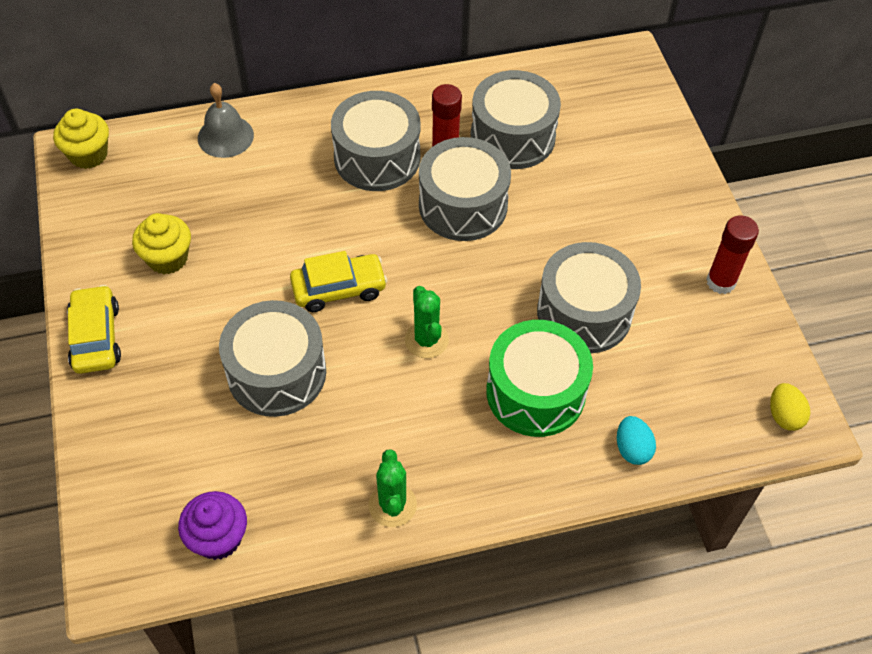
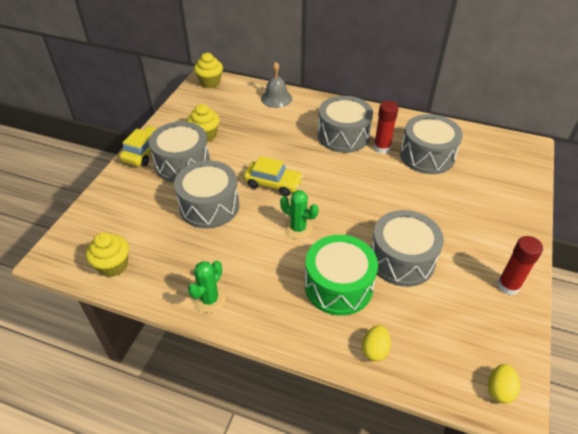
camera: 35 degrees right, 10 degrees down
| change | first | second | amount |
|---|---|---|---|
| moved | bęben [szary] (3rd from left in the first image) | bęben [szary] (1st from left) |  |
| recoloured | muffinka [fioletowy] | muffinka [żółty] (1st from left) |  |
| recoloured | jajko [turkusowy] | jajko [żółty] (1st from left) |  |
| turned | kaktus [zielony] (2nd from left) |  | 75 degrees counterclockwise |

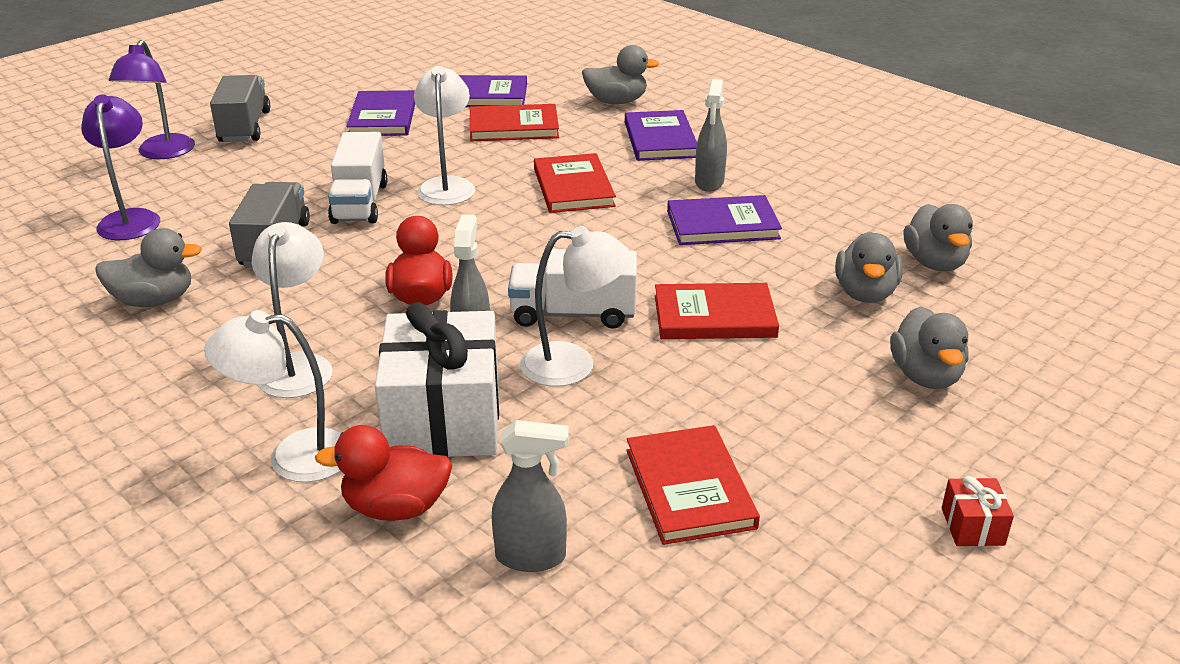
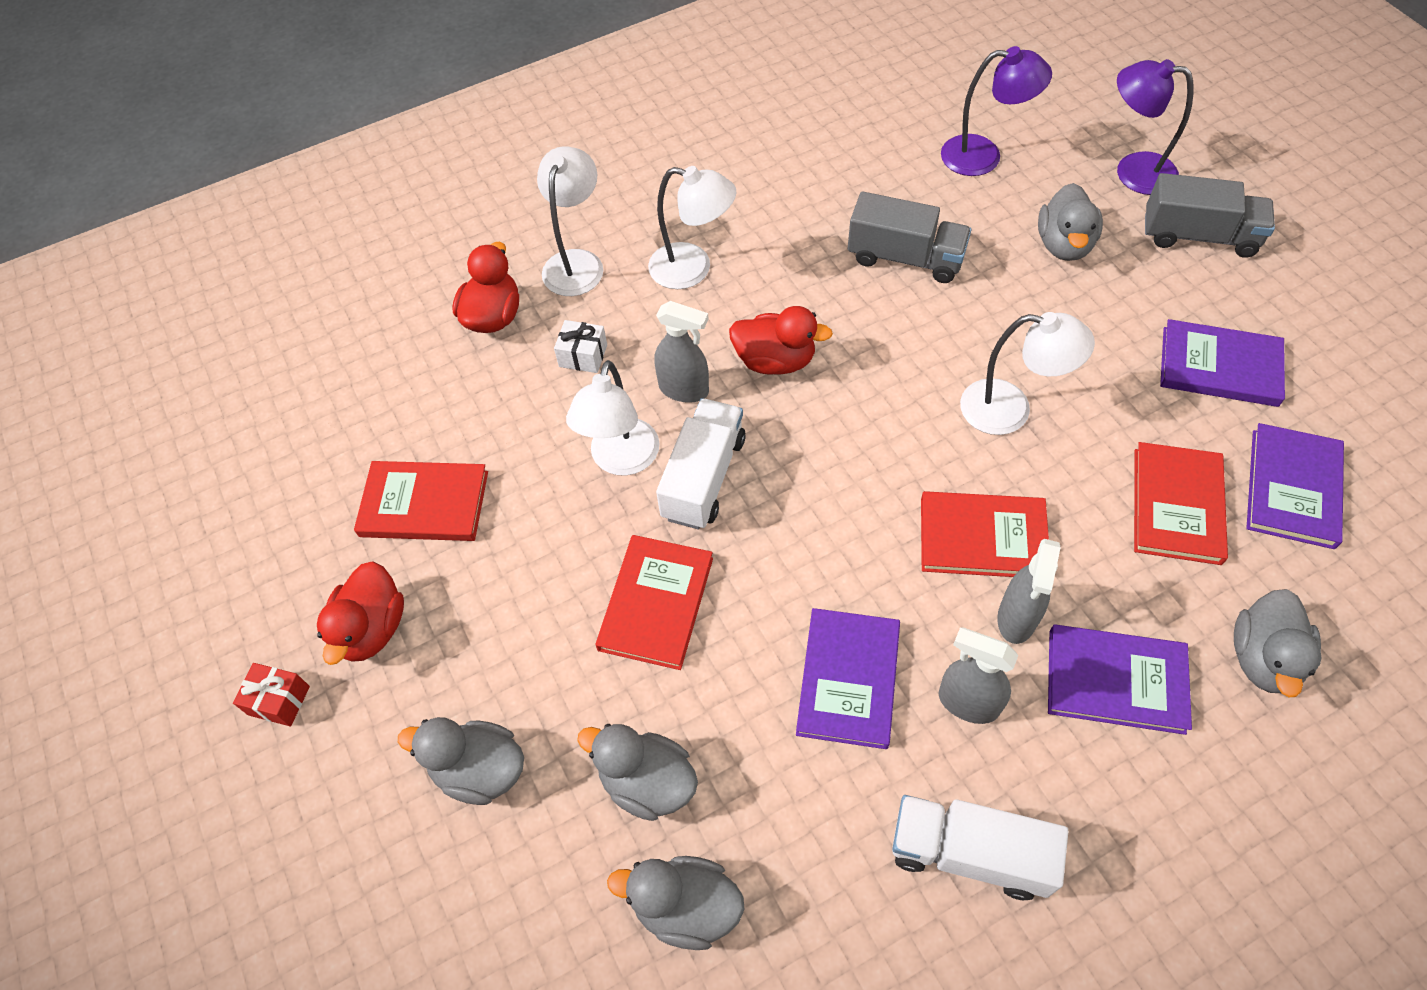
camera: 110 degrees right, 25 degrees up
| change | first | second | amount |
|---|---|---|---|
| added |  | kaczka [czerwony] (1st from left) |  |
| moved | kaczka [szary] (1st from left in the first image) | kaczka [szary] (4th from left) |  |
| moved | ciężarówka [biały] (1st from left in the first image) | ciężarówka [biały] (2nd from left) |  |
| moved | spryskiwacz [szary] (2nd from left in the first image) | spryskiwacz [szary] (3rd from left) |  |
| resized | prezent [biały] |  | x0.41 |

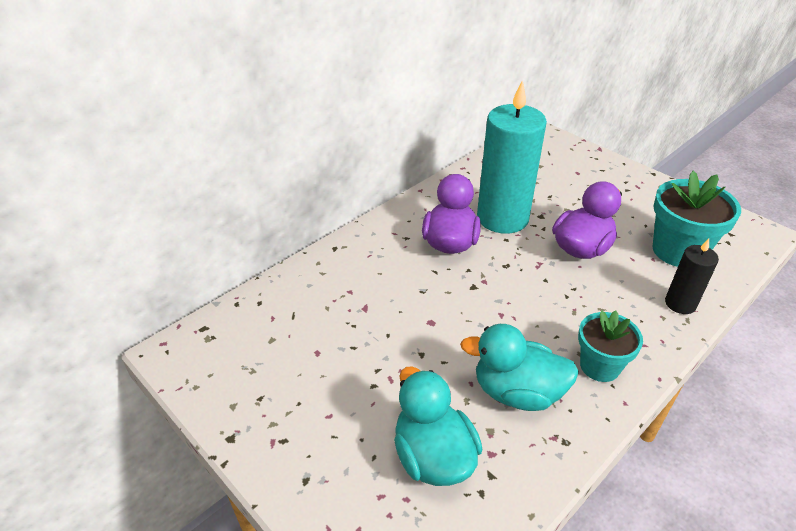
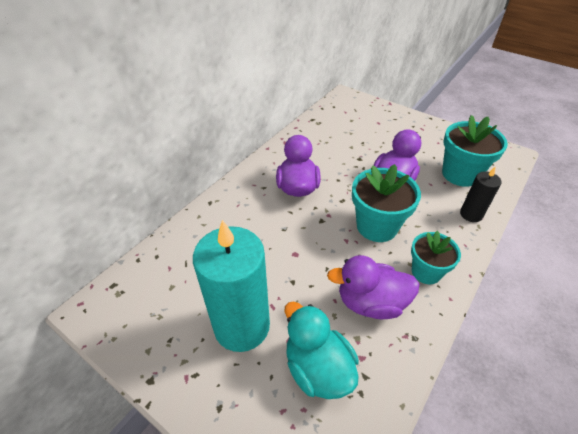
camera: 10 degrees left, 5 degrees up
| change | first | second | amount |
|---|---|---|---|
| added |  | doniczka [turkusowy] (1st from left) |  |
| moved | świeca [turkusowy] |  |  |
| recoloured | kaczka [turkusowy] (2nd from left) | kaczka [fioletowy] (2nd from left) |  |

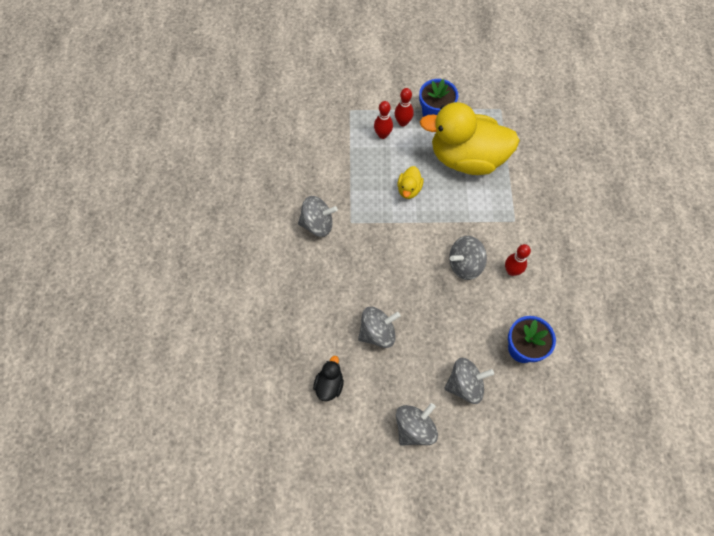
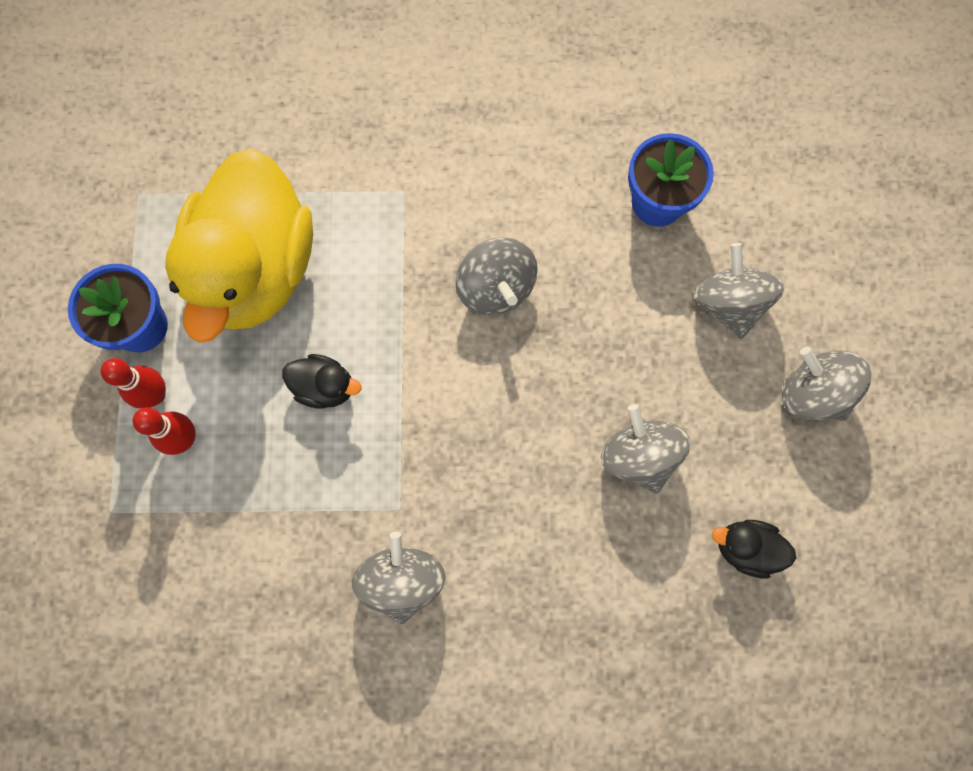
camera: 90 degrees left, 10 degrees up
| change | first | second | amount |
|---|---|---|---|
| removed | kręgiel [czerwony] (3rd from left) |  |  |
| recoloured | kaczka [żółty] (1st from left) | kaczka [czarny] (1st from left) |  |

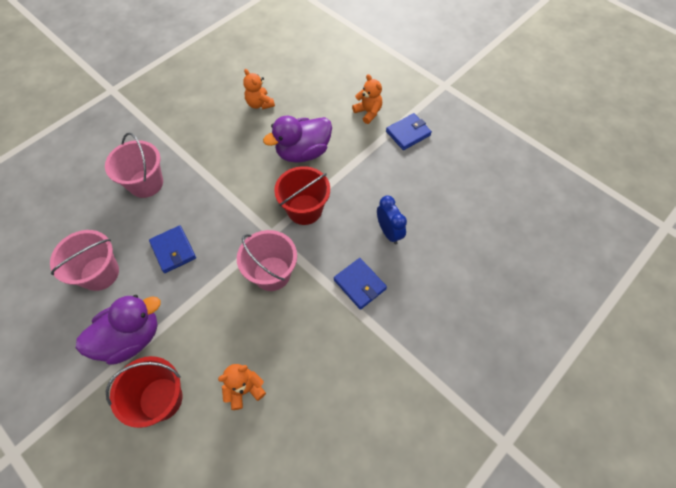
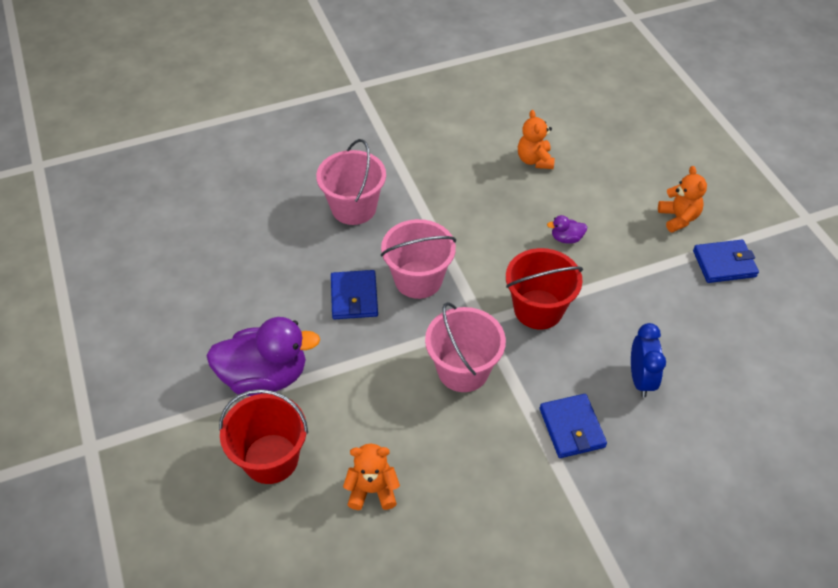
camera: 25 degrees right, 10 degrees down
| change | first | second | amount |
|---|---|---|---|
| moved | wiadro [różowy] (1st from left in the first image) | wiadro [różowy] (2nd from left) |  |
| resized | kaczka [fioletowy] (2nd from left) |  | x0.42 |

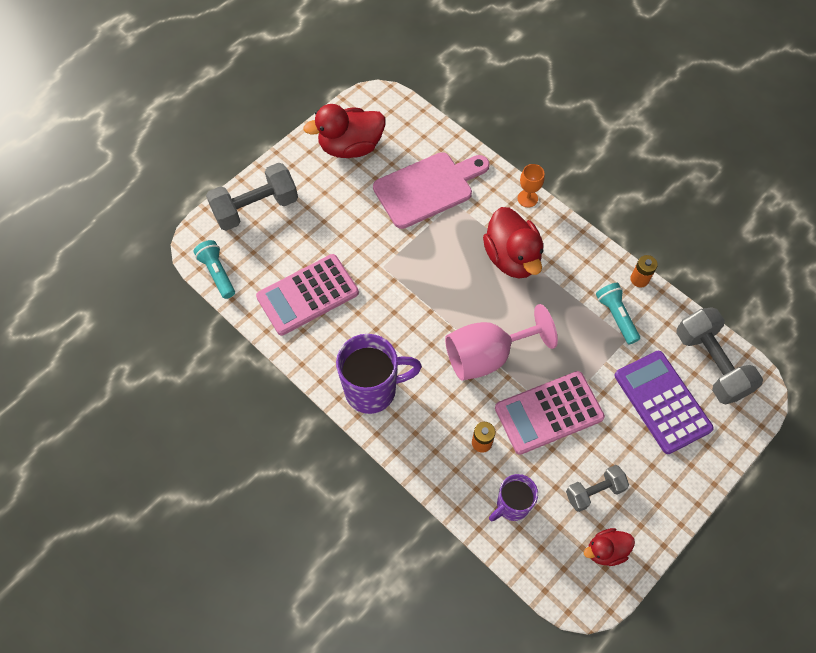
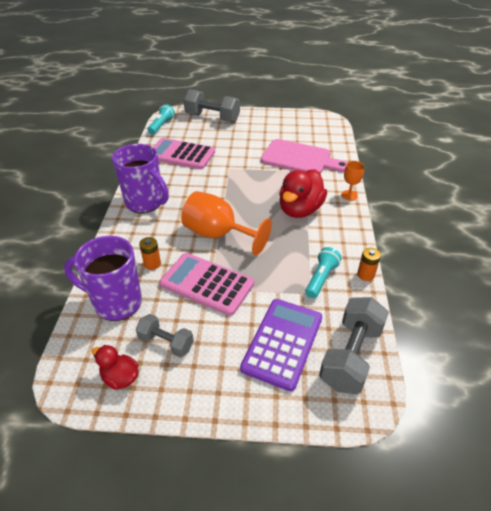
camera: 50 degrees right, 20 degrees down
| change | first | second | amount |
|---|---|---|---|
| removed | kaczka [czerwony] (1st from left) |  |  |
| recoloured | kielich [różowy] | kielich [pomarańczowy] (1st from left) |  |
| resized | kubek [fioletowy] (2nd from left in the first image) | kubek [fioletowy] (1st from left) | x1.65 |

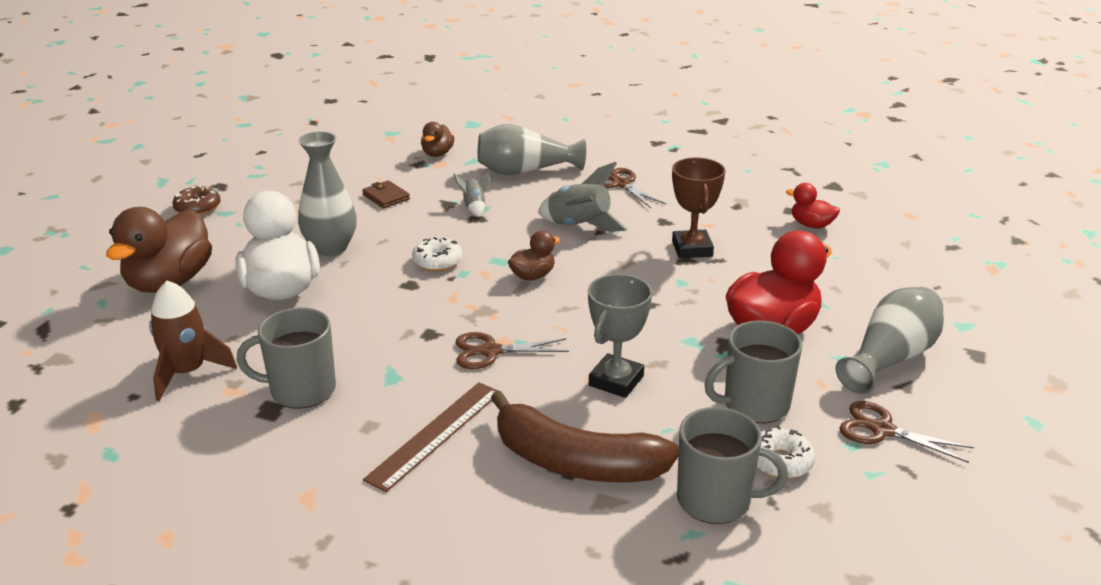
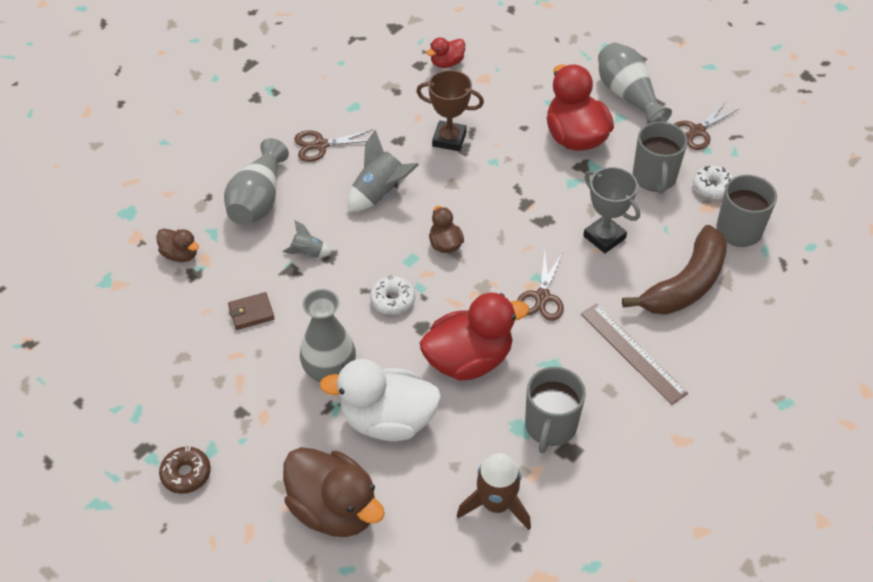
camera: 70 degrees left, 20 degrees up
| change | first | second | amount |
|---|---|---|---|
| added |  | kaczka [czerwony] (2nd from left) |  |

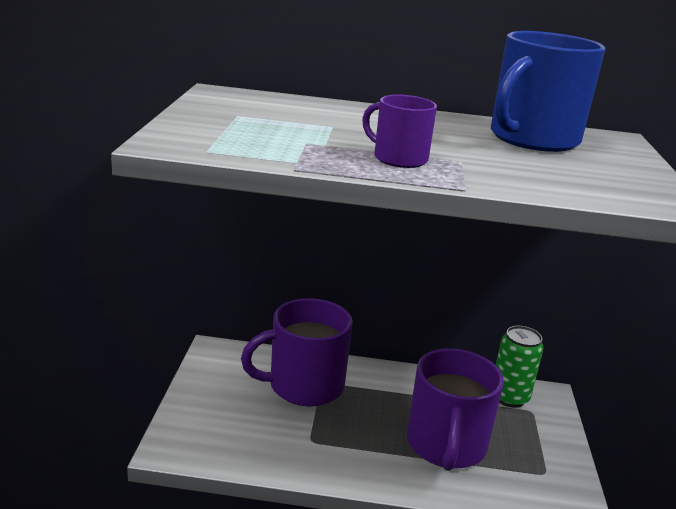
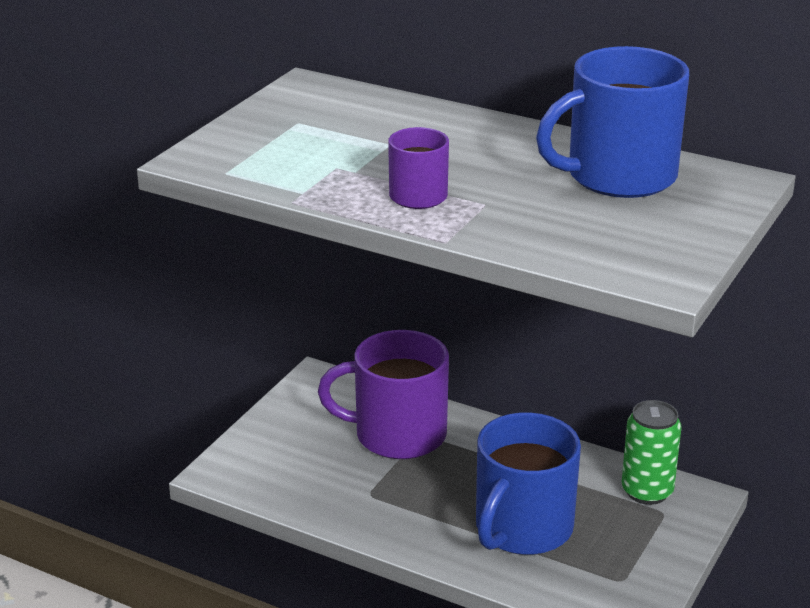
camera: 25 degrees right, 5 degrees up
| change | first | second | amount |
|---|---|---|---|
| recoloured | kubek [fioletowy] (3rd from left) | kubek [niebieski] (1st from left) |  |

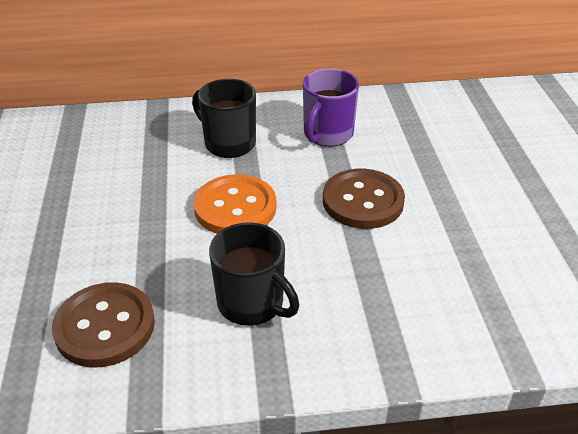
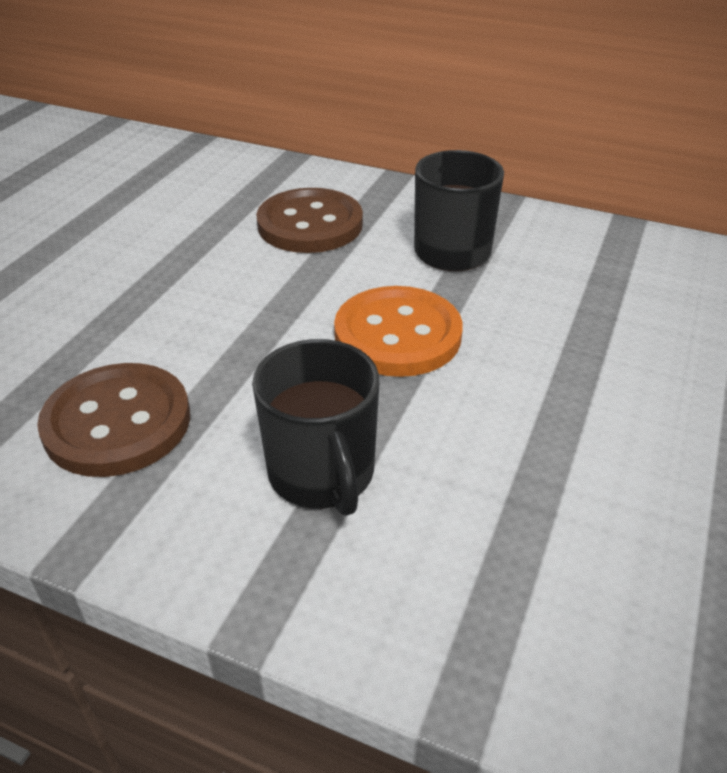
camera: 30 degrees right, 0 degrees up
| change | first | second | amount |
|---|---|---|---|
| removed | kubek [fioletowy] |  |  |
| moved | guzik [brązowy] (2nd from left) |  |  |

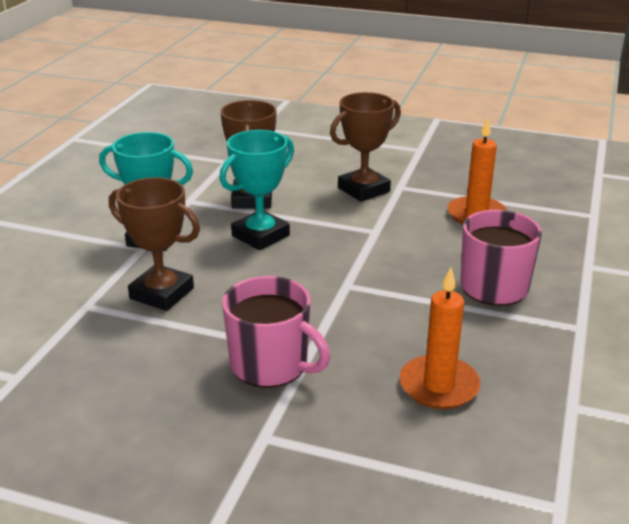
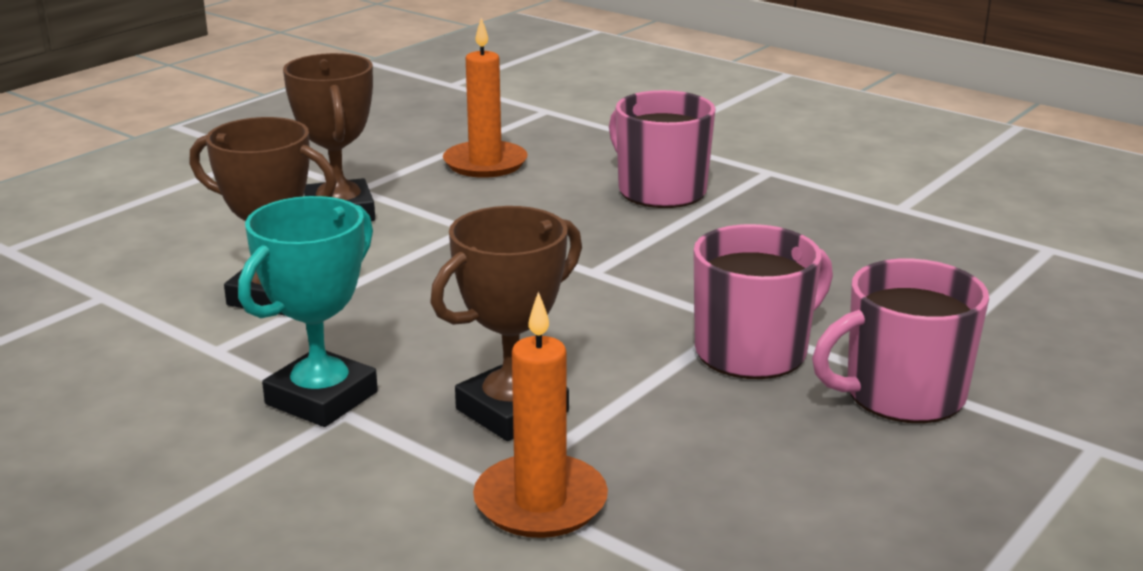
camera: 70 degrees left, 5 degrees down
| change | first | second | amount |
|---|---|---|---|
| removed | puchar [turkusowy] (2nd from left) |  |  |
| added |  | kubek [różowy] (3rd from left) |  |
| moved | świeca [pomarańczowy] (1st from left in the first image) | świeca [pomarańczowy] (2nd from left) |  |

